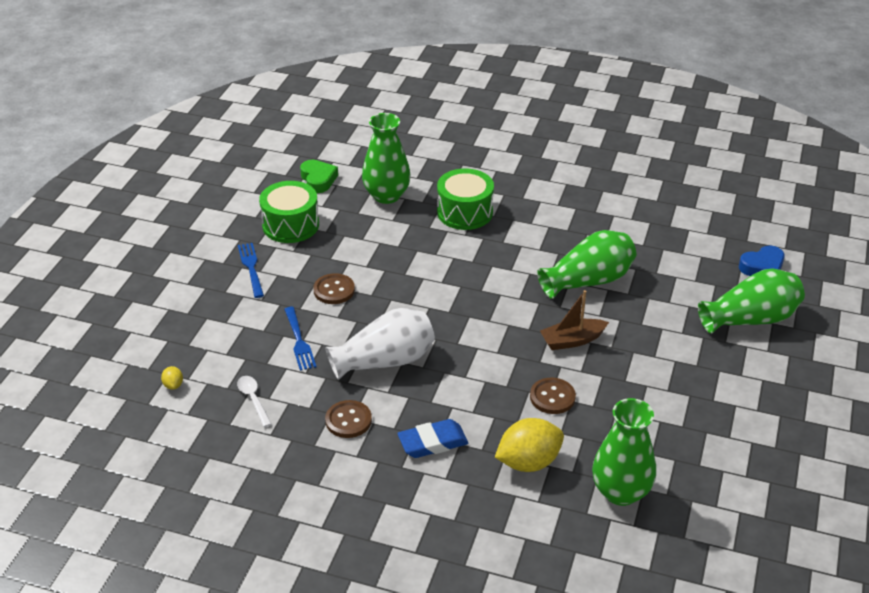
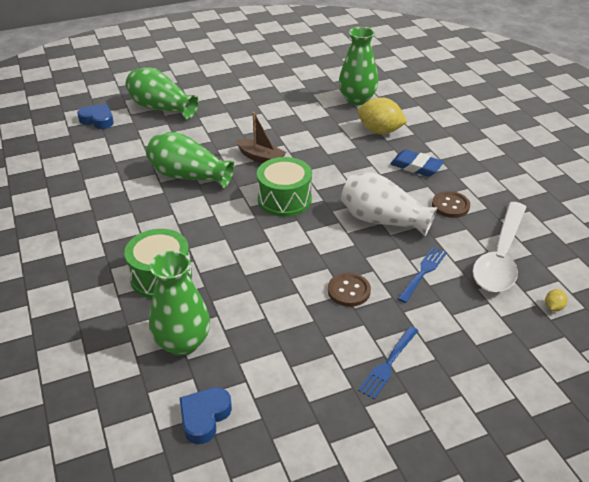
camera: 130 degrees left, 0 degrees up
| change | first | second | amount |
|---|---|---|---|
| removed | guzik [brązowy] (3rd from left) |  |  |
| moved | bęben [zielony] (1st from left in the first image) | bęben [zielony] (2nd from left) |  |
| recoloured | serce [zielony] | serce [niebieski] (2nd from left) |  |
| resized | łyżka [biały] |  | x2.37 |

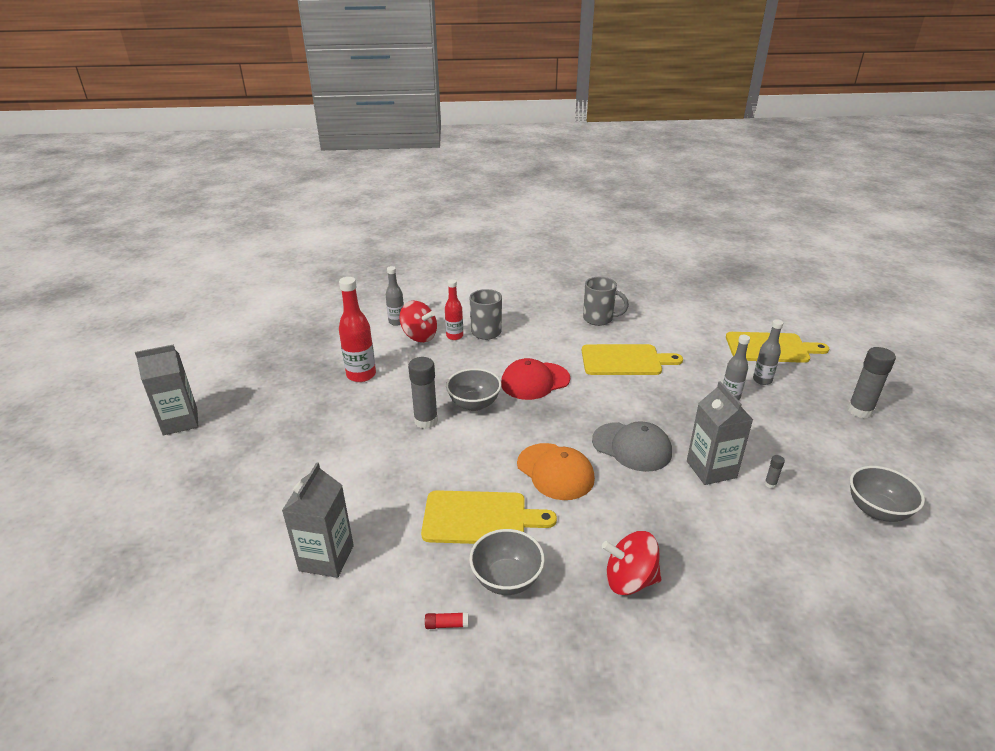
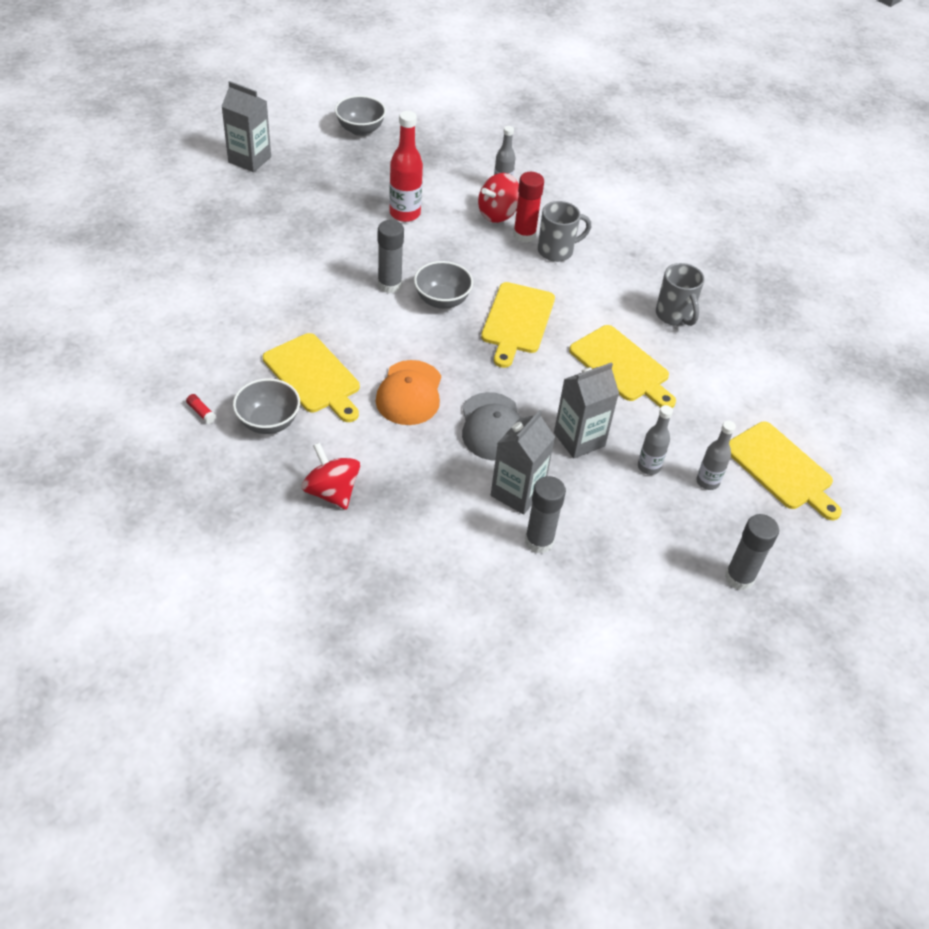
camera: 45 degrees right, 15 degrees up
| change | first | second | amount |
|---|---|---|---|
| moved | karton mleka [szary] (2nd from left in the first image) | karton mleka [szary] (3rd from left) |  |
| moved | miska [szary] (3rd from left in the first image) | miska [szary] (2nd from left) |  |
| replaced | butelka [czerwony] (2nd from left) | klej w sztyfcie [czerwony] (2nd from left) |  |
| replaced | czapka [czerwony] | deska do krojenia [żółty] (2nd from left) |  |
| turned | bączek [czerwony] (1st from left in the first image) | bączek [czerwony] (2nd from left) | 60 degrees clockwise |
| resized | klej w sztyfcie [szary] (2nd from left) |  | x2.30 |

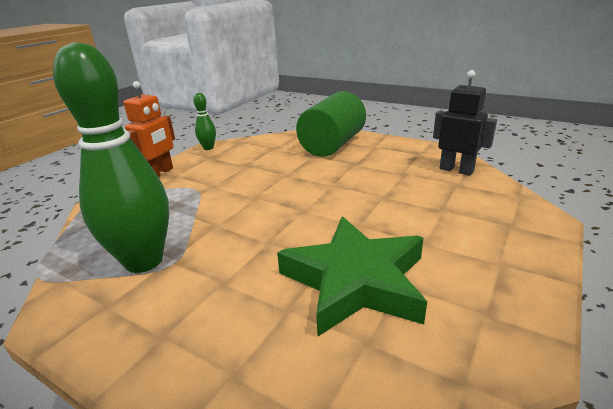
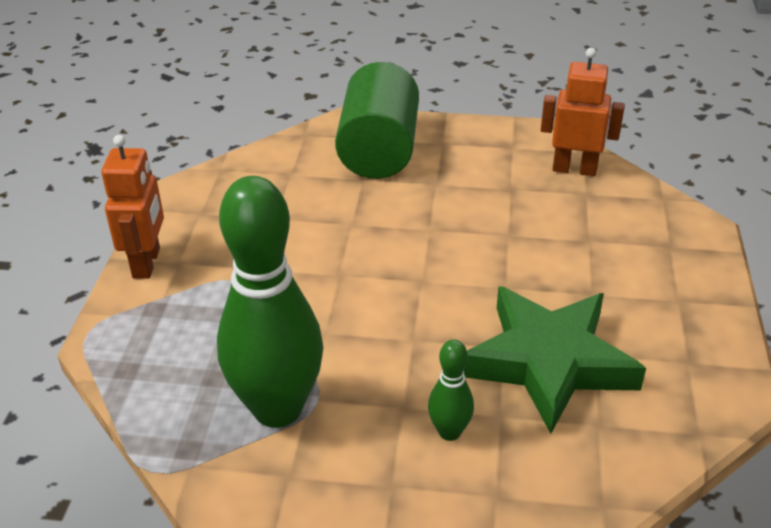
camera: 25 degrees left, 10 degrees up
| change | first | second | amount |
|---|---|---|---|
| moved | kręgiel [zielony] (2nd from left) |  |  |
| recoloured | robot [czarny] | robot [pomarańczowy] (2nd from left) |  |

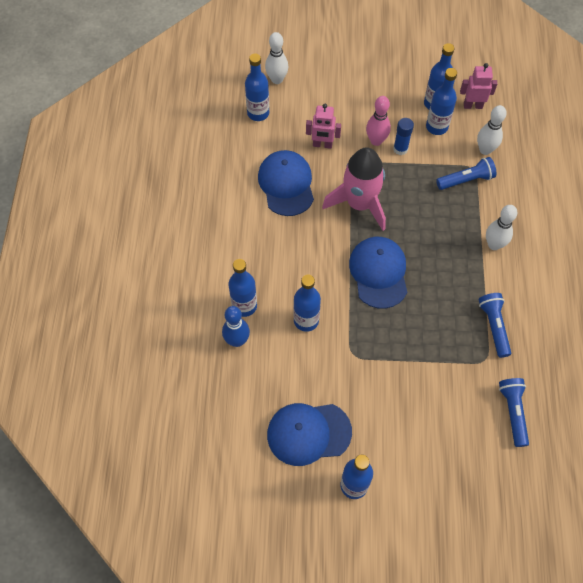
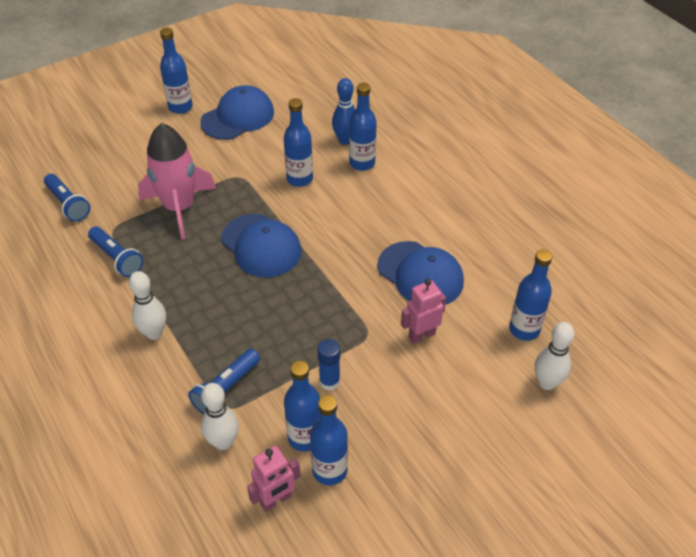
camera: 145 degrees right, 15 degrees down
| change | first | second | amount |
|---|---|---|---|
| removed | kręgiel [różowy] |  |  |
| moved | rakieta [różowy] |  |  |

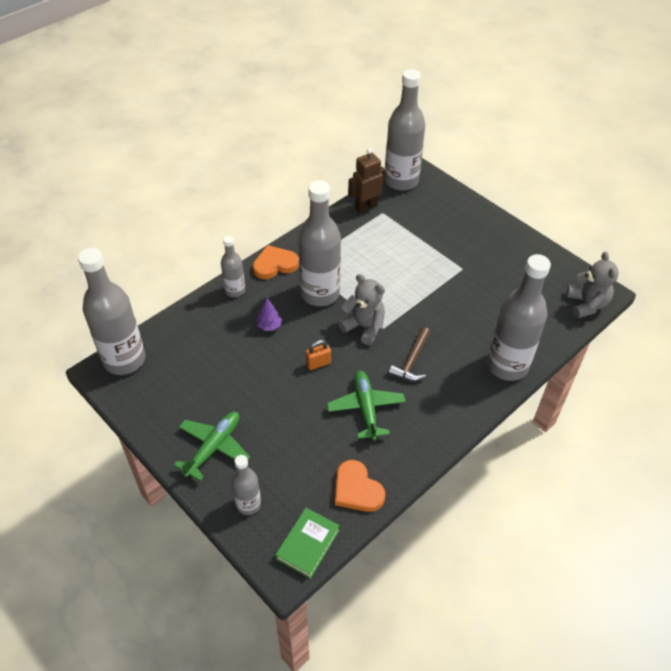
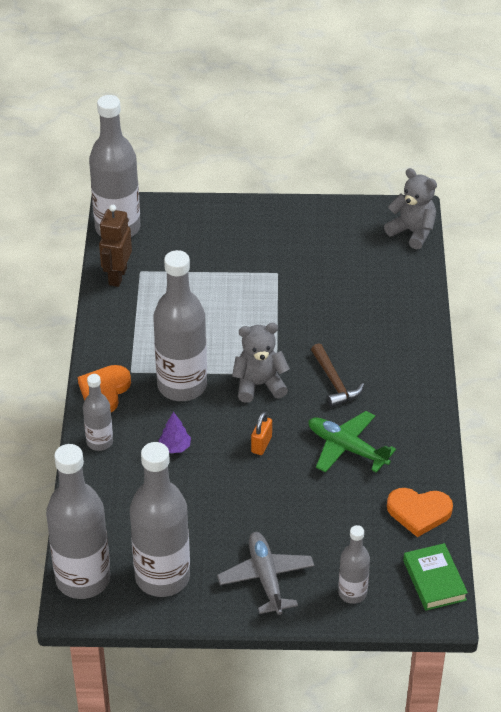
camera: 45 degrees left, 5 degrees down
| change | first | second | amount |
|---|---|---|---|
| moved | butelka [szary] (6th from left in the first image) | butelka [szary] (4th from left) |  |
| recoloured | samolot [zielony] (1st from left) | samolot [szary] |  |

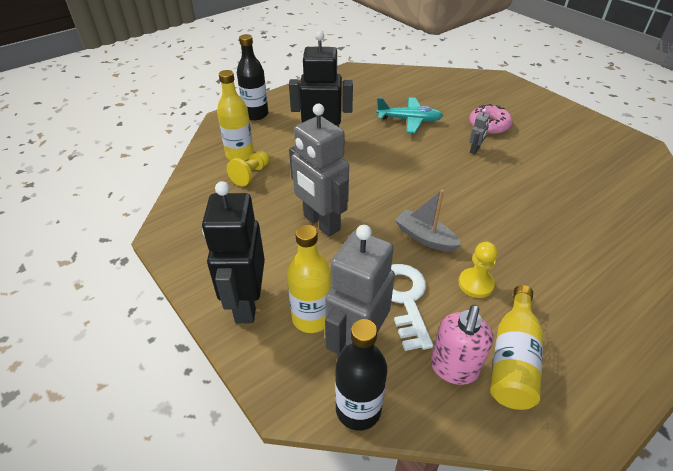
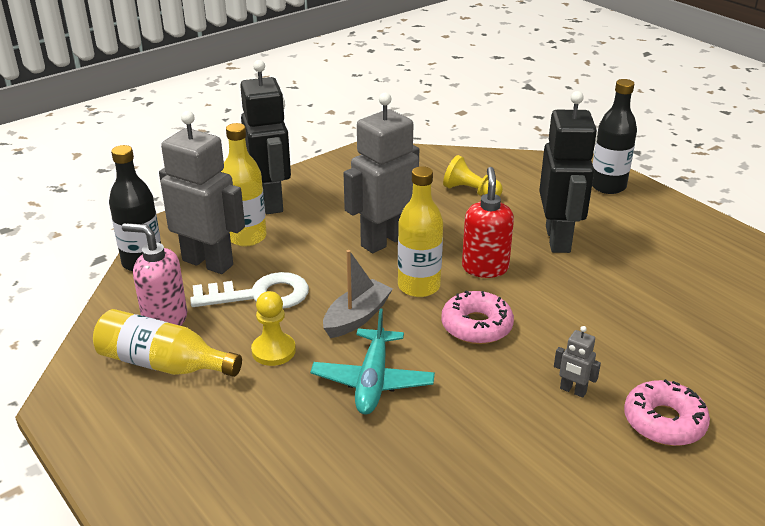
camera: 90 degrees right, 10 degrees down
| change | first | second | amount |
|---|---|---|---|
| added |  | donut [różowy] (1st from left) |  |
| added |  | dozownik mydła [czerwony] |  |
| moved | butelka [żółty] (1st from left in the first image) | butelka [żółty] (3rd from left) |  |
| moved | samolot [turkusowy] |  |  |
| turned | robot [czarny] (1st from left) |  | 75 degrees clockwise |

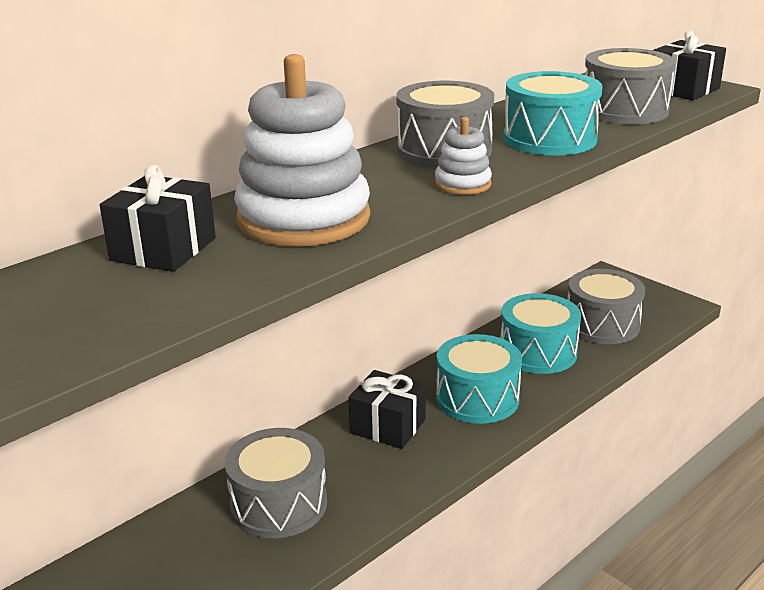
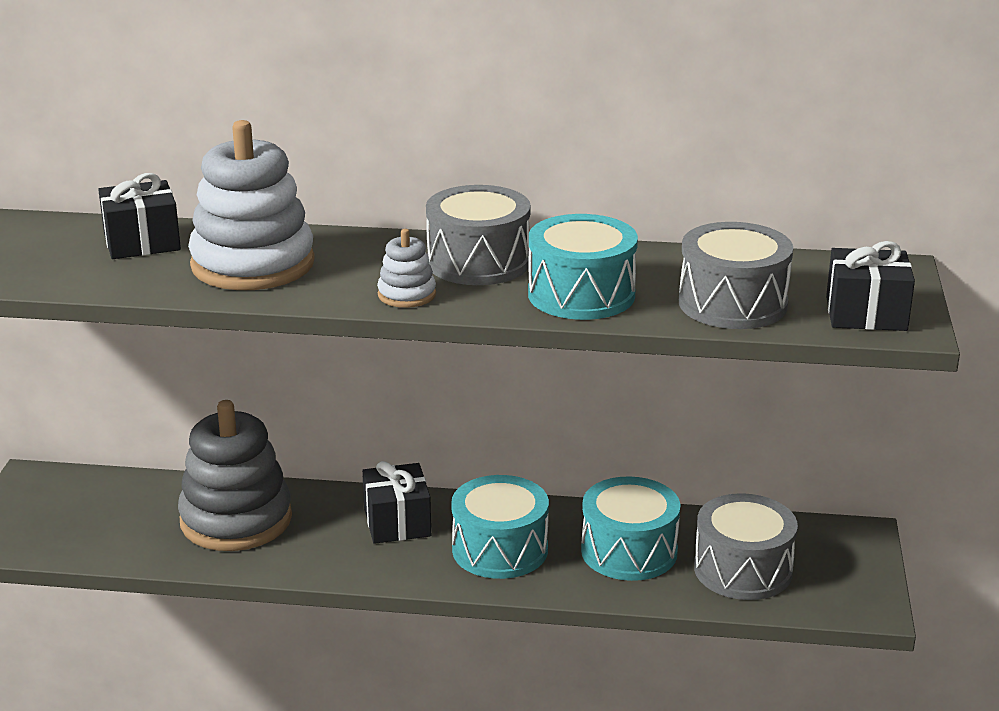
camera: 50 degrees right, 0 degrees up
| change | first | second | amount |
|---|---|---|---|
| replaced | bęben [szary] (1st from left) | zabawka nakładanka [szary] |  |

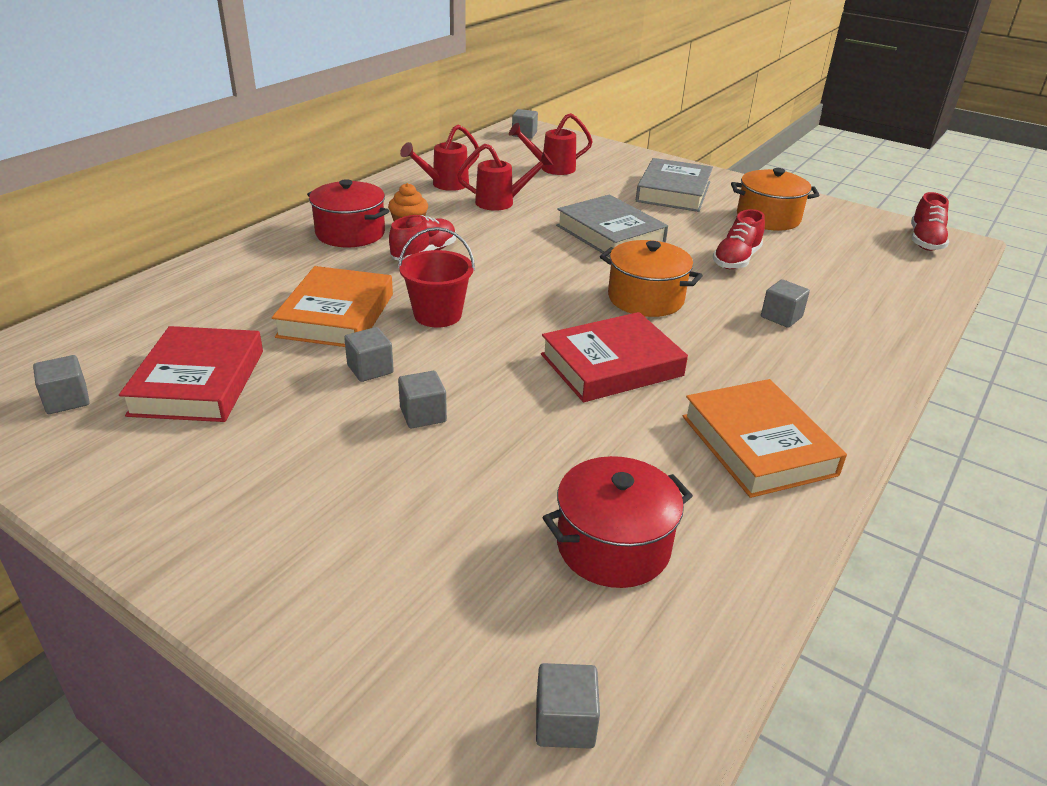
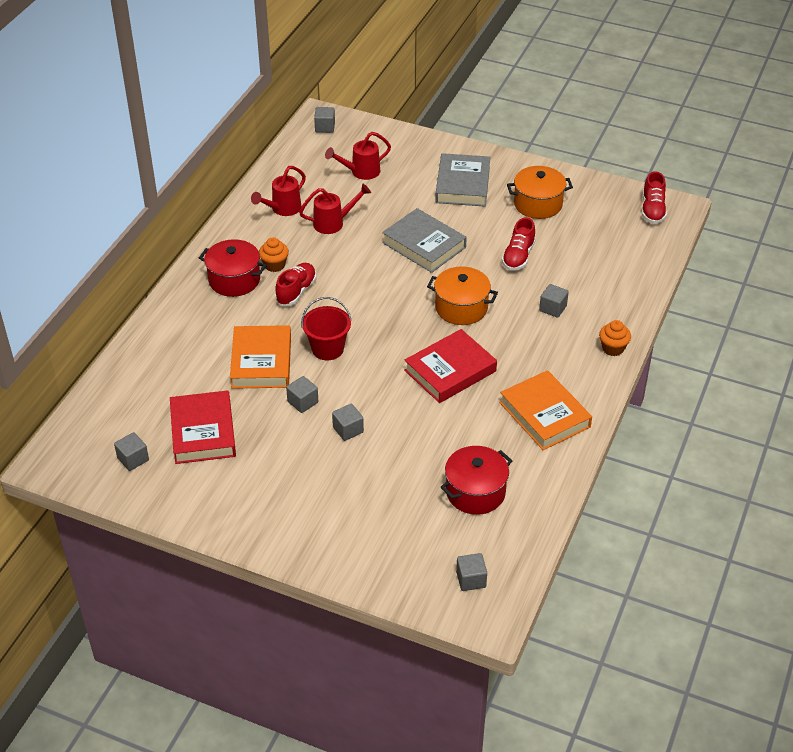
camera: 10 degrees left, 10 degrees up
| change | first | second | amount |
|---|---|---|---|
| added |  | muffinka [pomarańczowy] (2nd from left) |  |

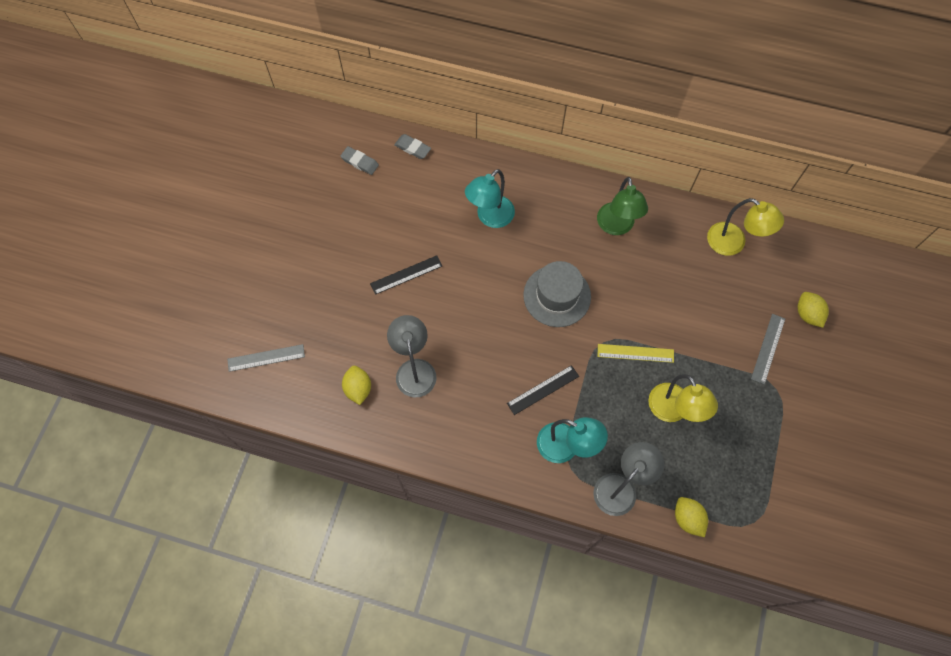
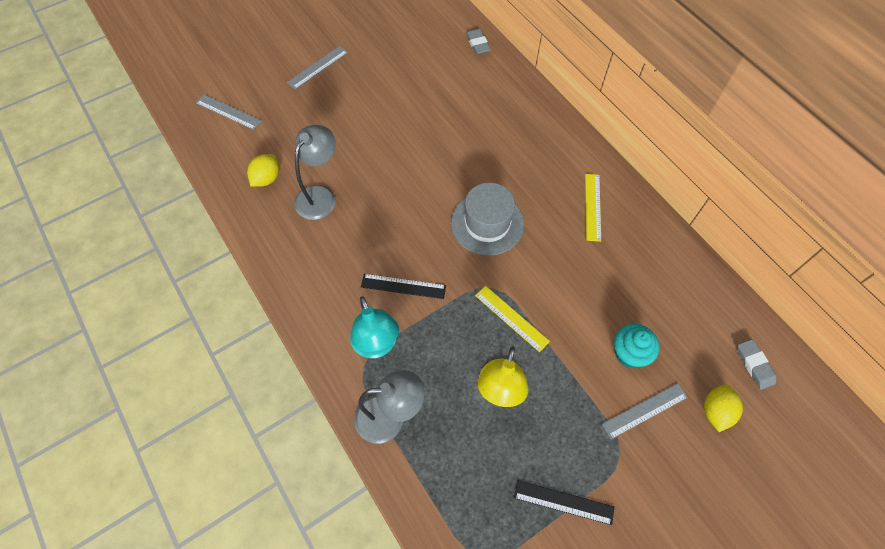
camera: 40 degrees right, 5 degrees down
| change | first | second | amount |
|---|---|---|---|
| removed | lampka [turkusowy] (1st from left) |  |  |
| removed | cytryna [żółty] (2nd from left) |  |  |
| removed | lampka [żółty] (2nd from left) |  |  |
| added |  | linijka [szary] (2nd from left) |  |
| added |  | muffinka [turkusowy] |  |
| moved | gumka do mazania [szary] (1st from left in the first image) | gumka do mazania [szary] (2nd from left) |  |
| moved | linijka [czarny] (1st from left in the first image) | linijka [czarny] (2nd from left) |  |
| replaced | lampka [zielony] | linijka [żółty] (2nd from left) |  |

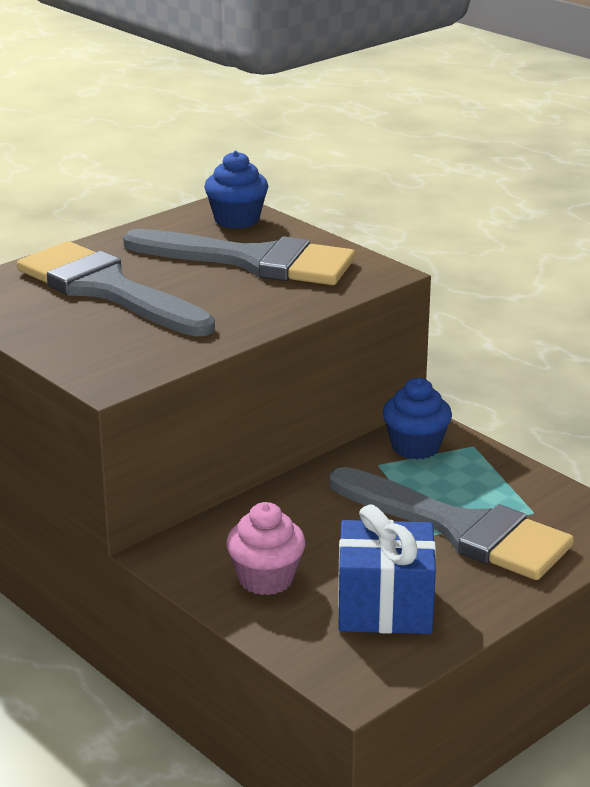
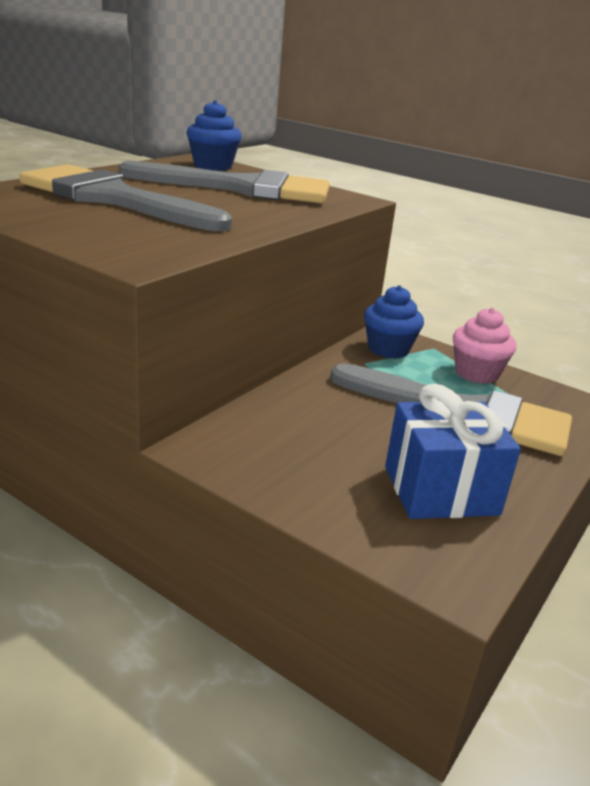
camera: 15 degrees left, 0 degrees up
| change | first | second | amount |
|---|---|---|---|
| moved | muffinka [różowy] |  |  |

